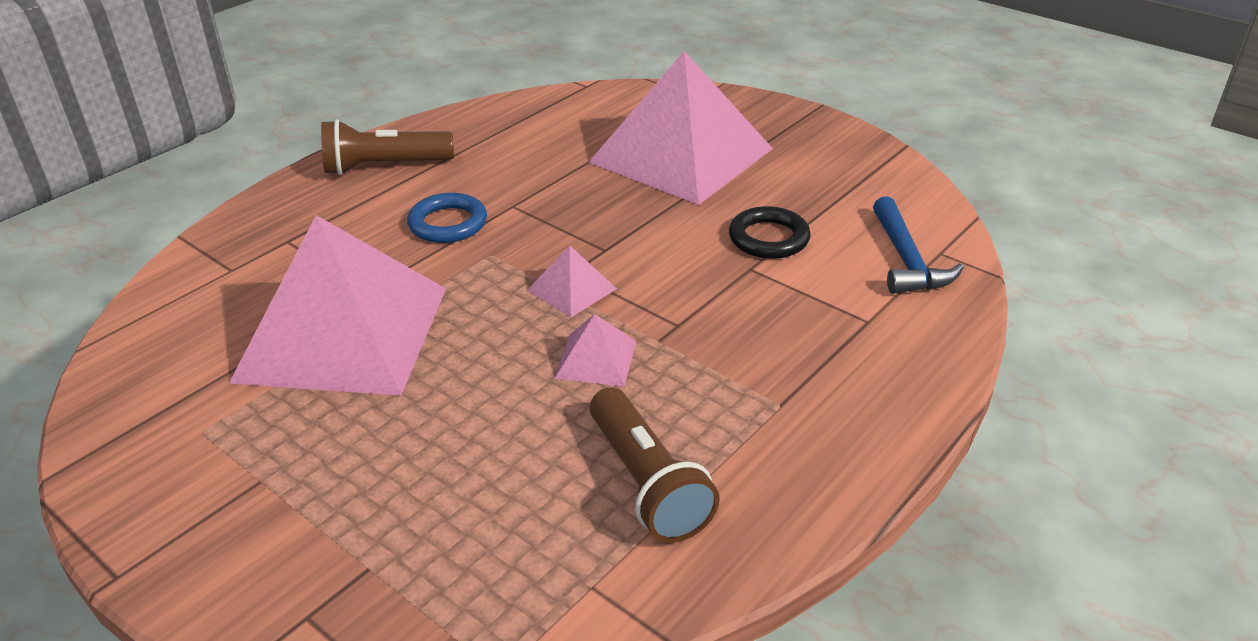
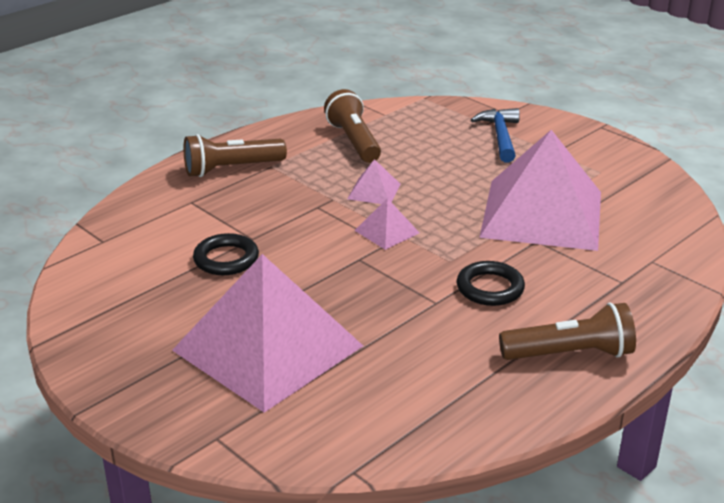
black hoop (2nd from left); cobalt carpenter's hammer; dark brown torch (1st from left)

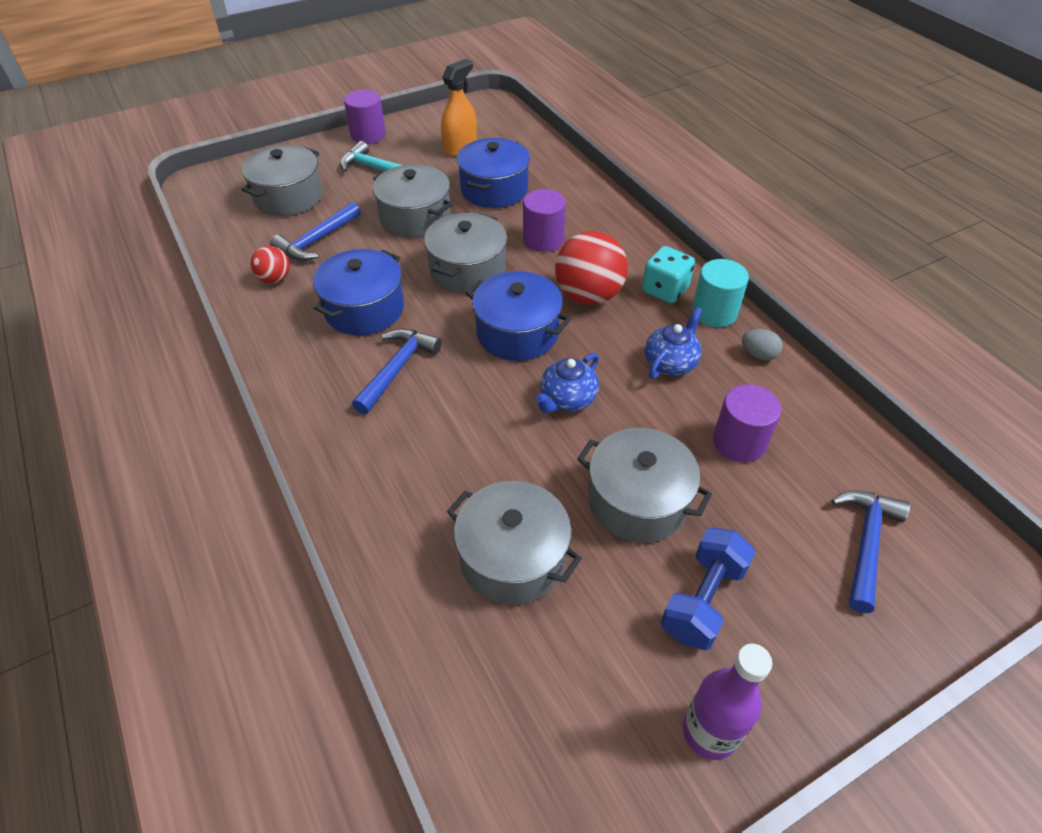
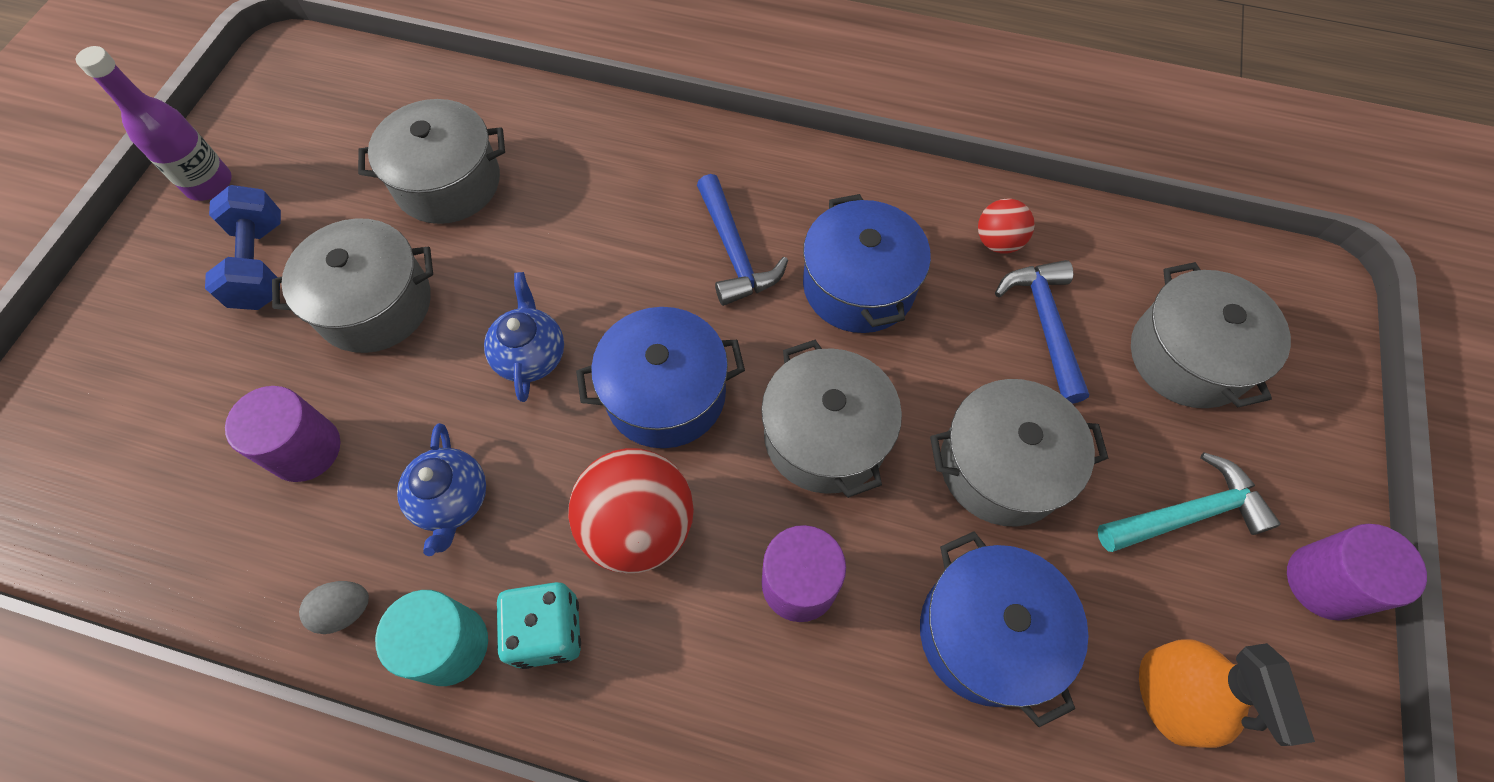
cobalt carpenter's hammer (3rd from left in the first image)

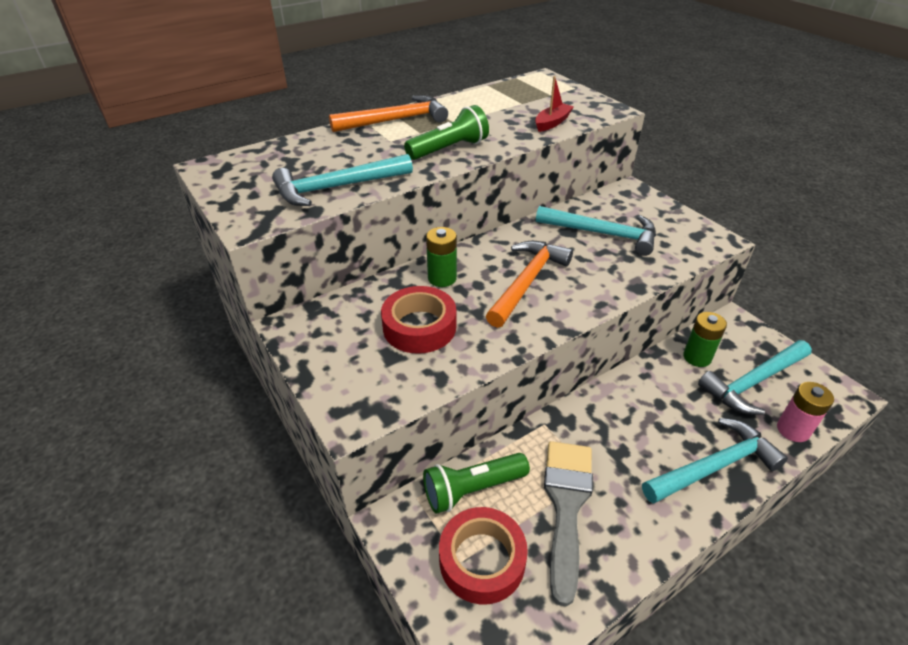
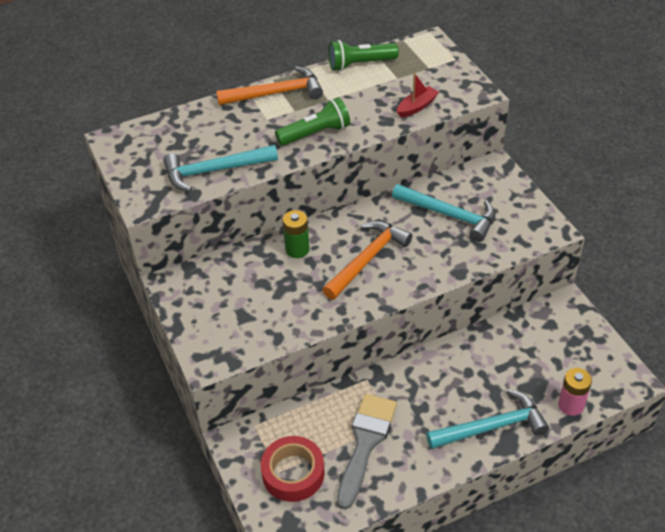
scarlet roll of tape (1st from left in the first image); emerald battery (2nd from left in the first image); turquoise carpenter's hammer (4th from left in the first image); emerald torch (2nd from left)

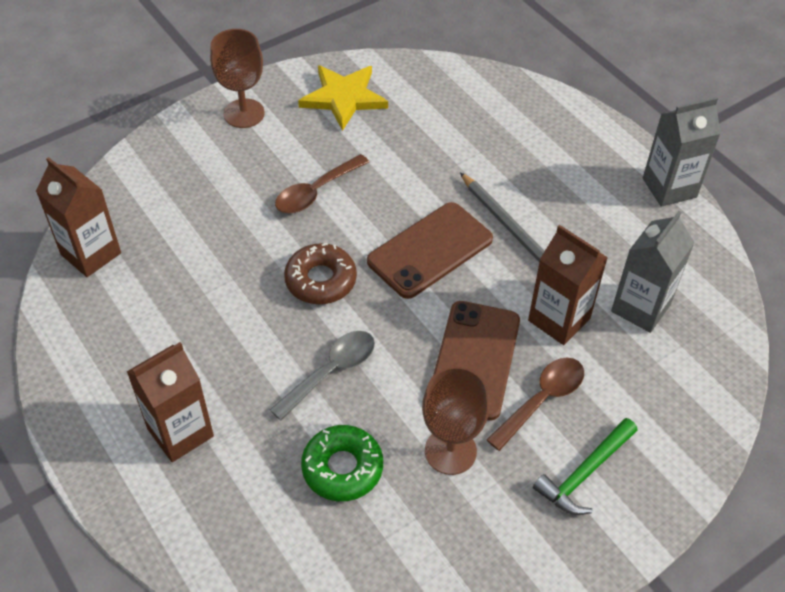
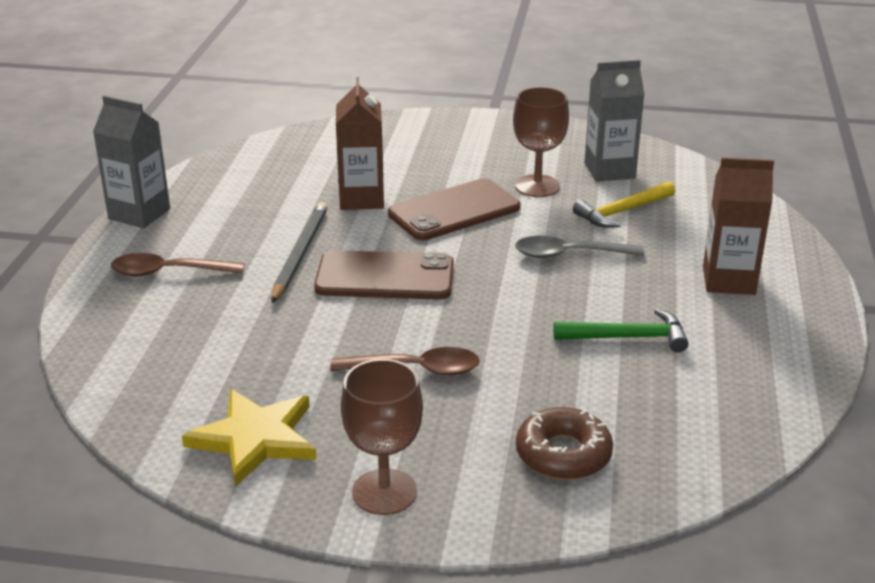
dark brown carton (1st from left in the first image); gray carton (2nd from left); dark brown glazed donut; dark brown teaspoon (1st from left); emerald carpenter's hammer; golden carpenter's hammer

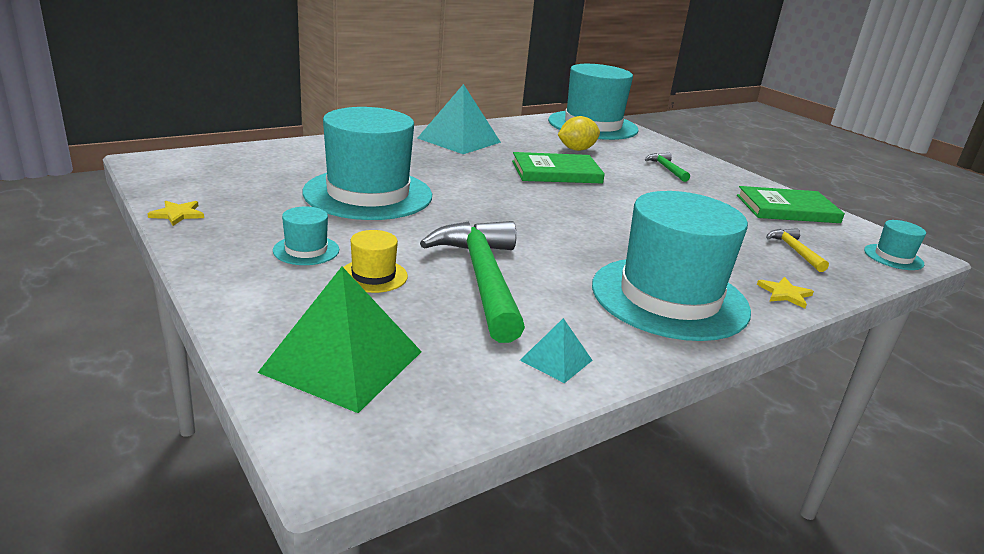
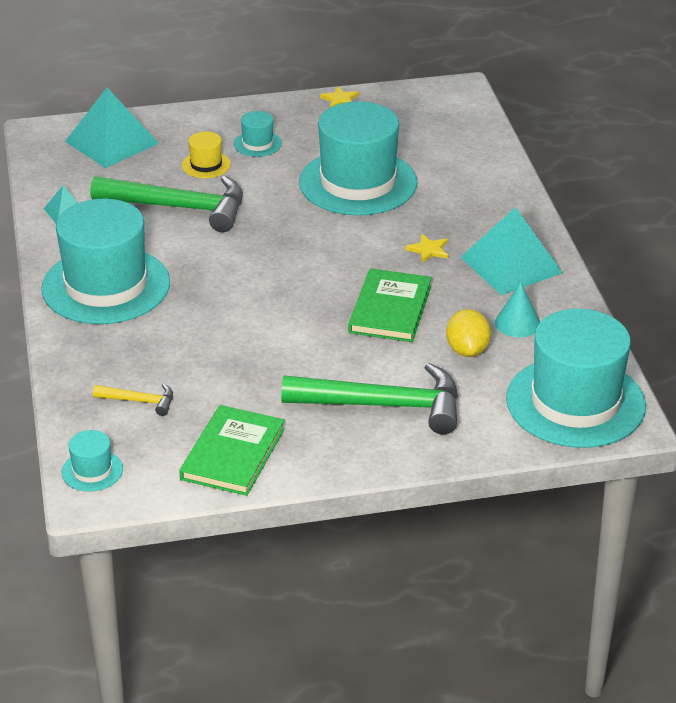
emerald carpenter's hammer (2nd from left); turquoise solid pyramid (2nd from left); golden star (2nd from left); turquoise cone shape

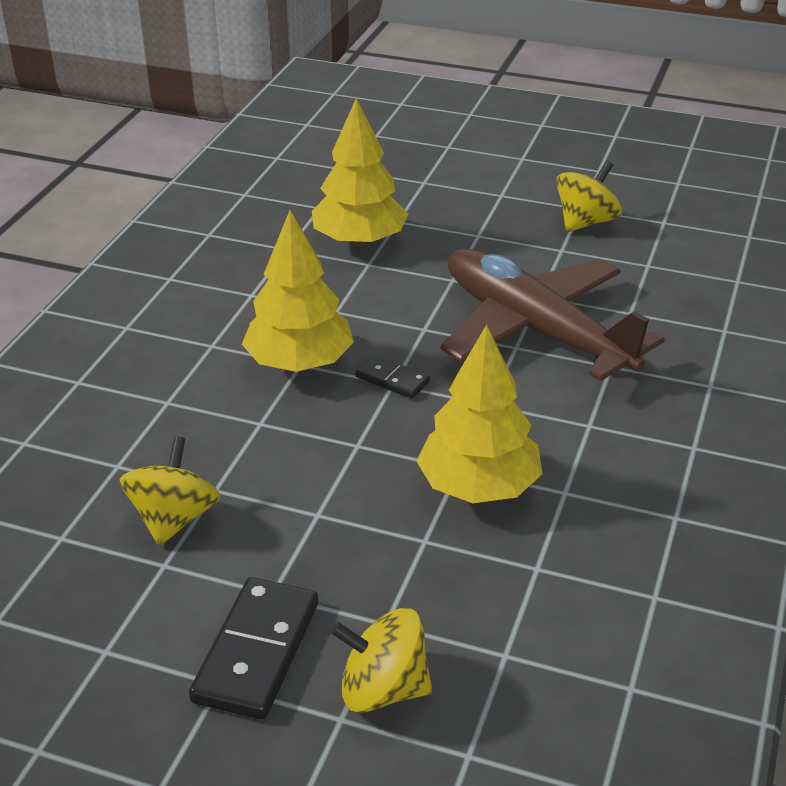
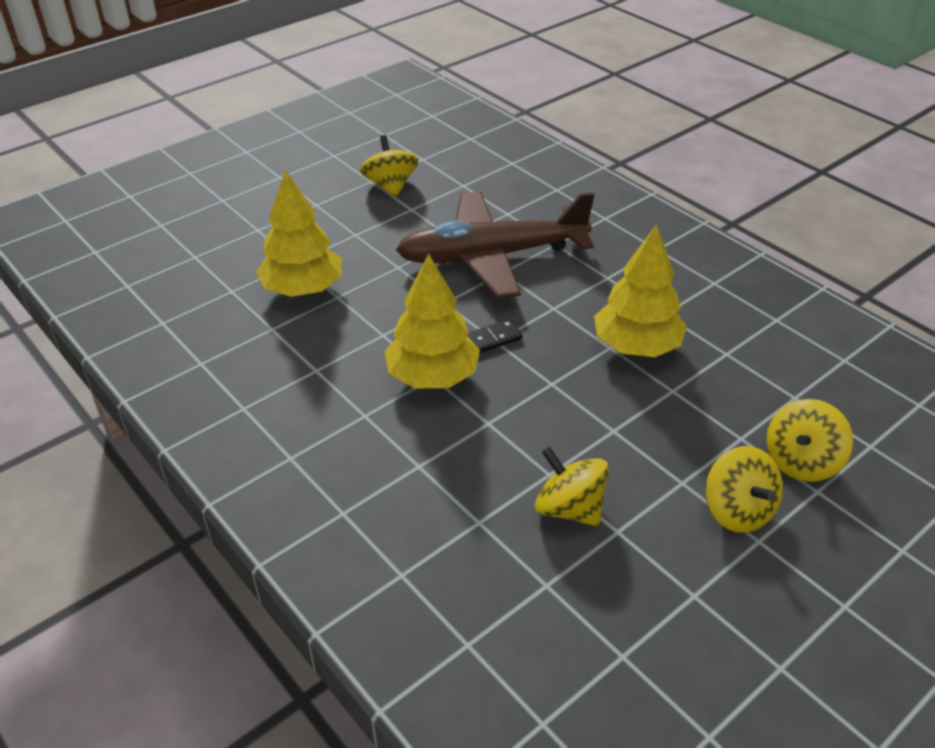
golden spinning top (3rd from left)

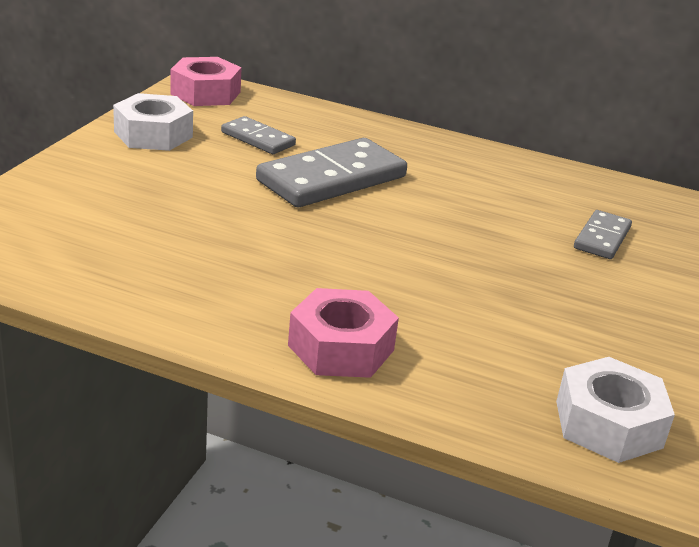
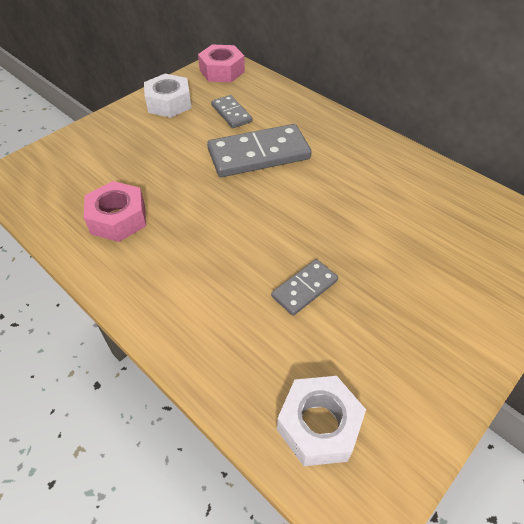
gray domino (3rd from left); rose-pink hex nut (1st from left)

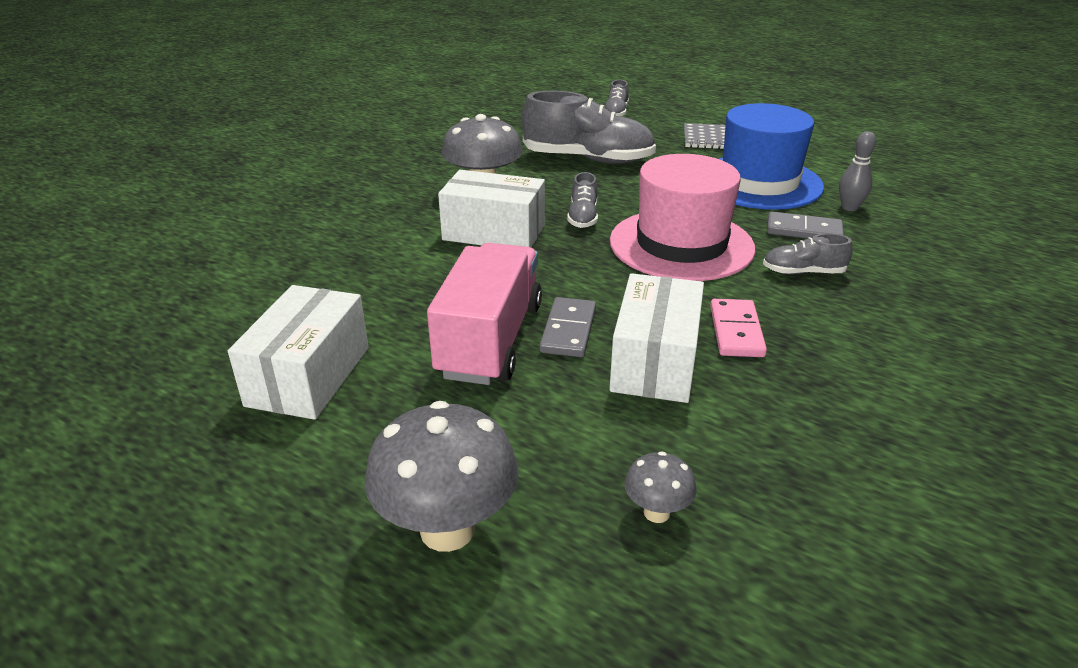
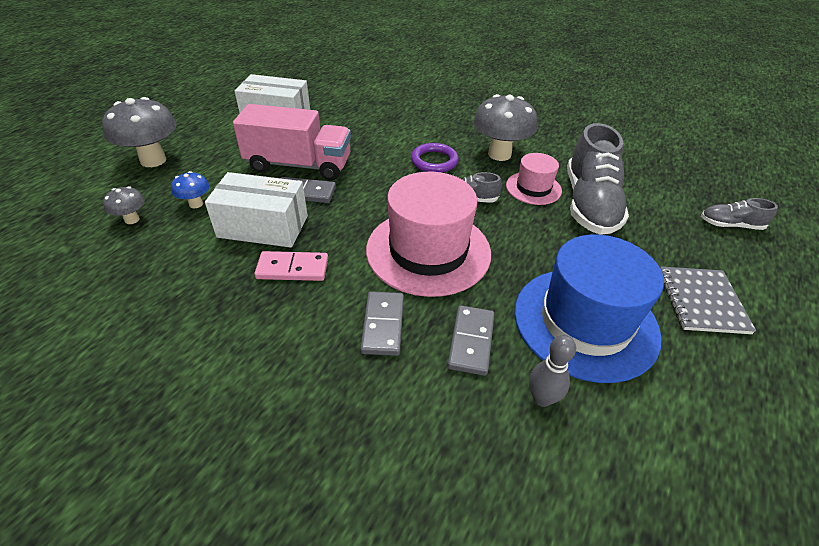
purple hoop; gray domino (2nd from left); rose-pink top hat (2nd from left); cobalt fungus

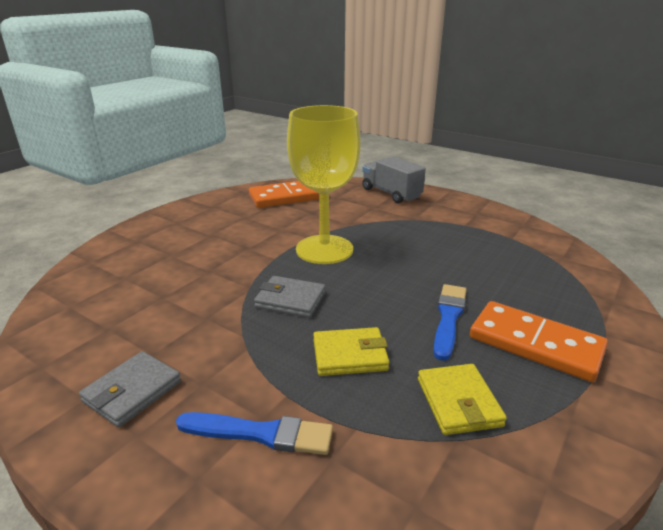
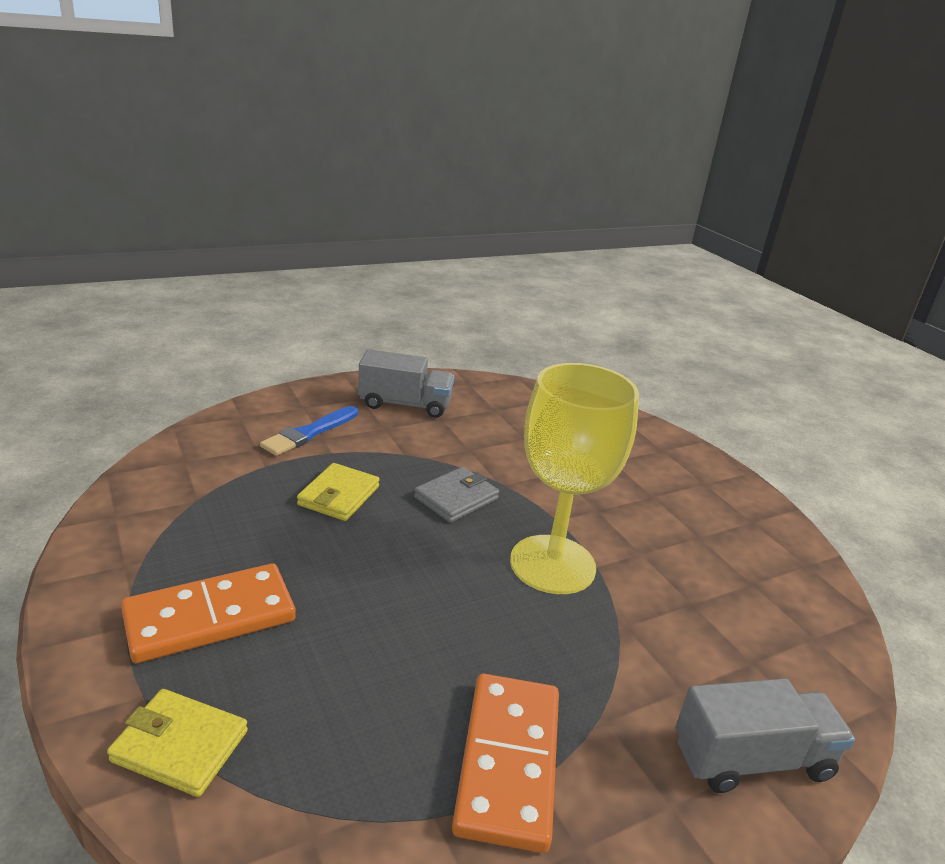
bright orange domino (2nd from left); cobalt brush (2nd from left in the first image); gray lorry (1st from left); golden card wallet (1st from left)

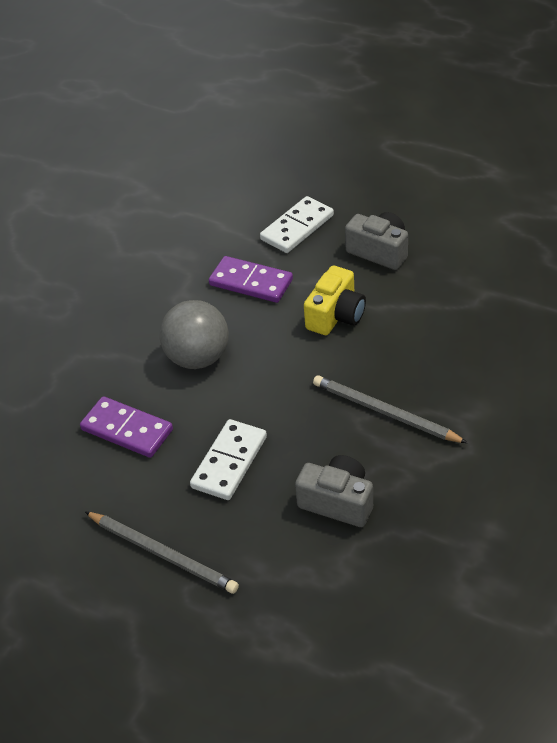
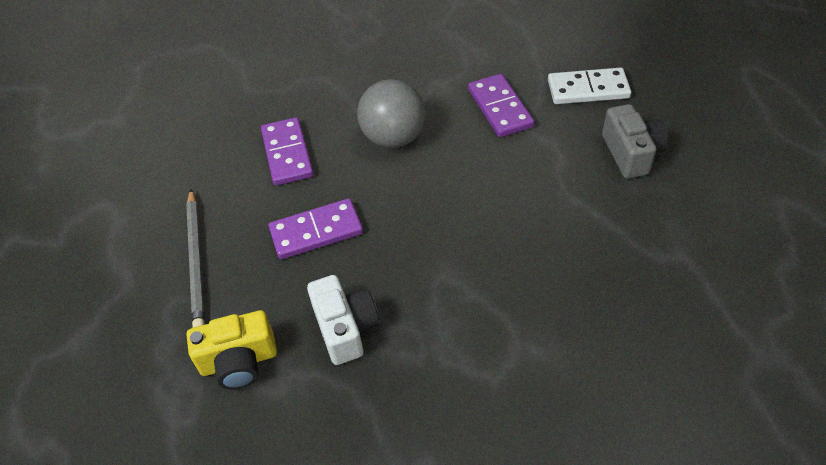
golden photo camera; gray wooden pencil (2nd from left in the first image); purple domino (2nd from left); pure white photo camera

